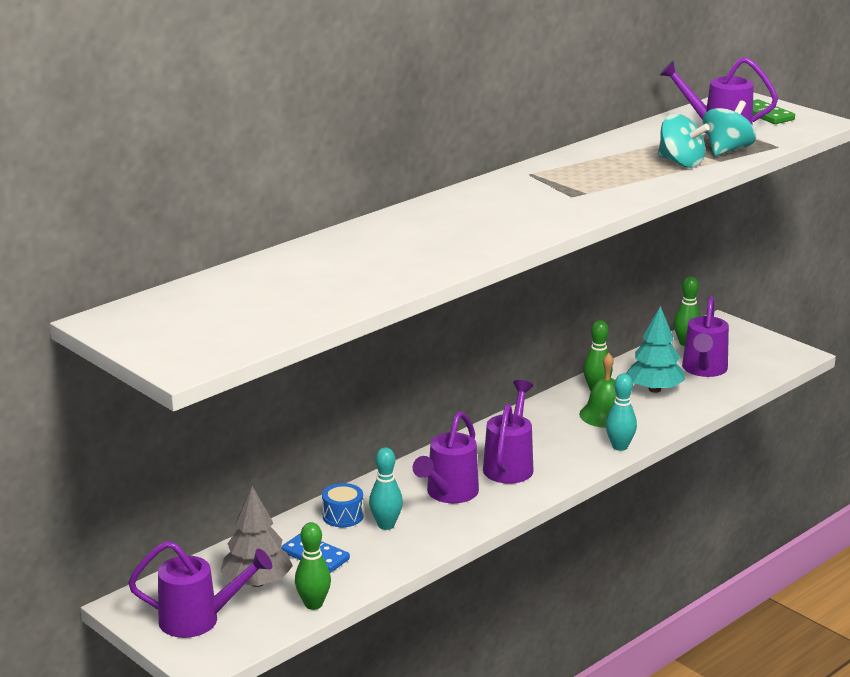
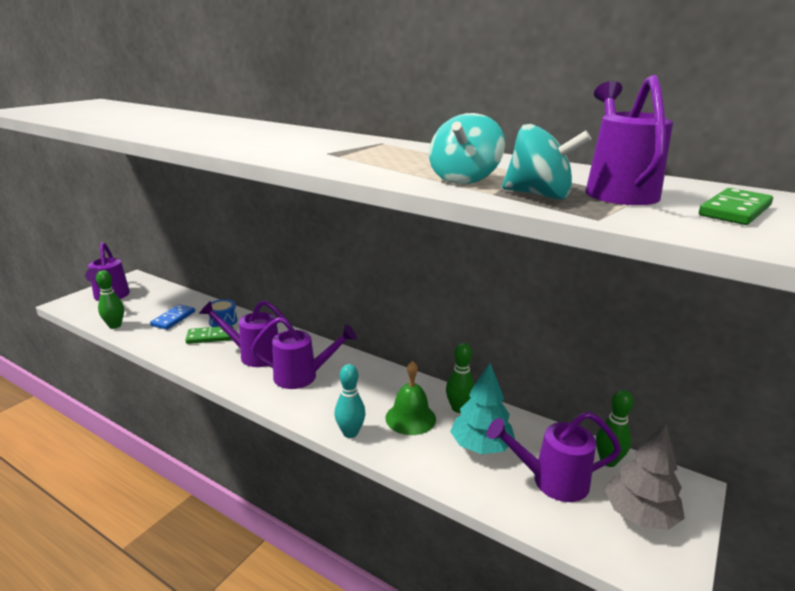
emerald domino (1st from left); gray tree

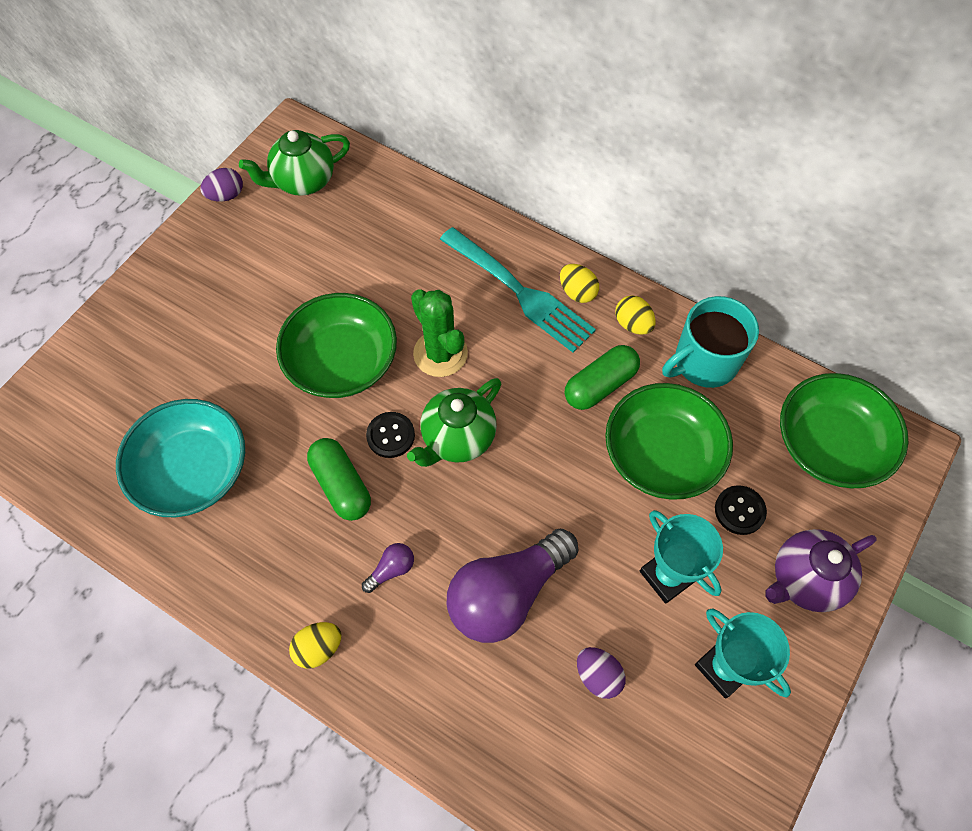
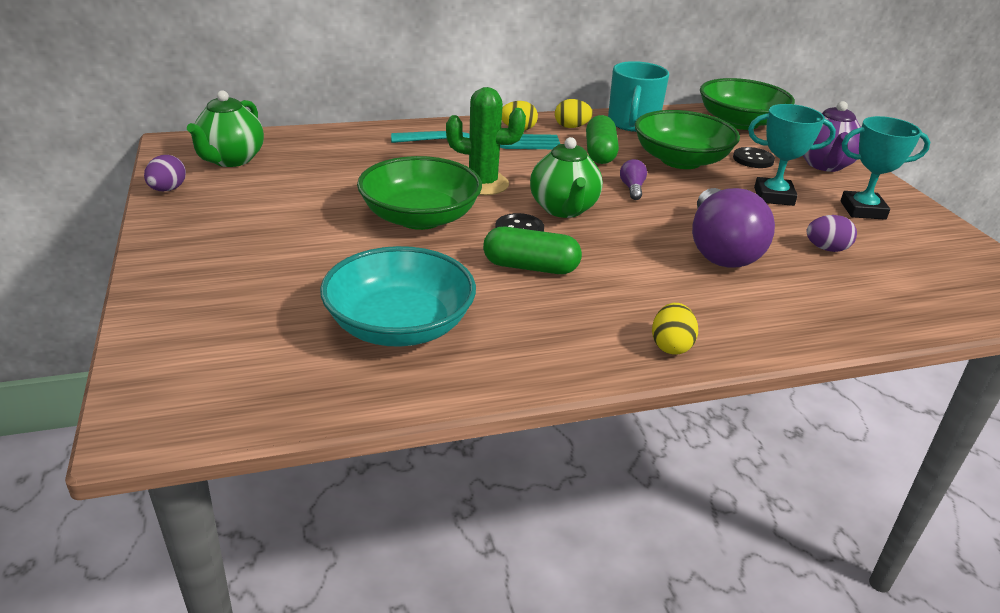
purple lightbulb (1st from left)

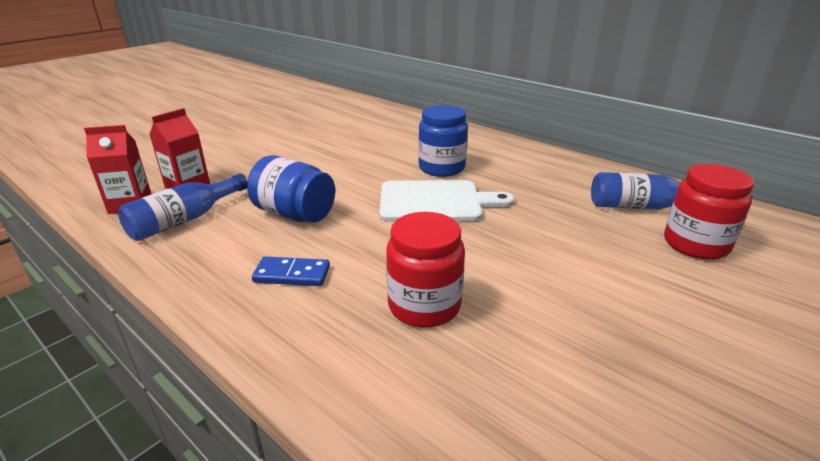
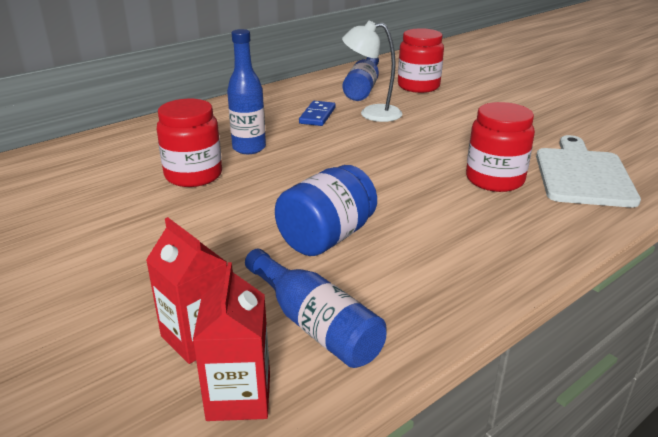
cobalt bottle (1st from left); pure white bread board; cobalt domino; pure white reading lamp; scarlet jar (1st from left)

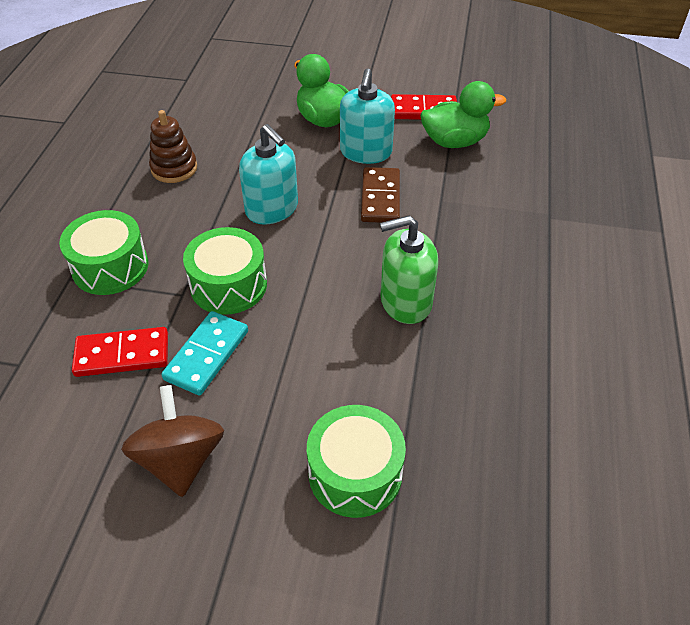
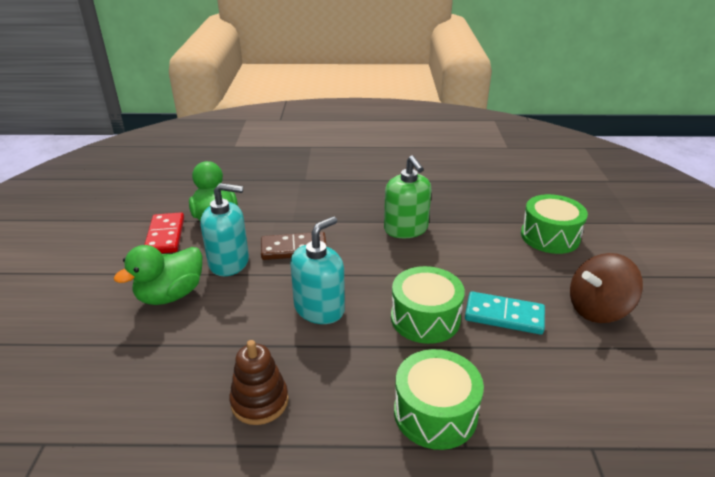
scarlet domino (1st from left in the first image)

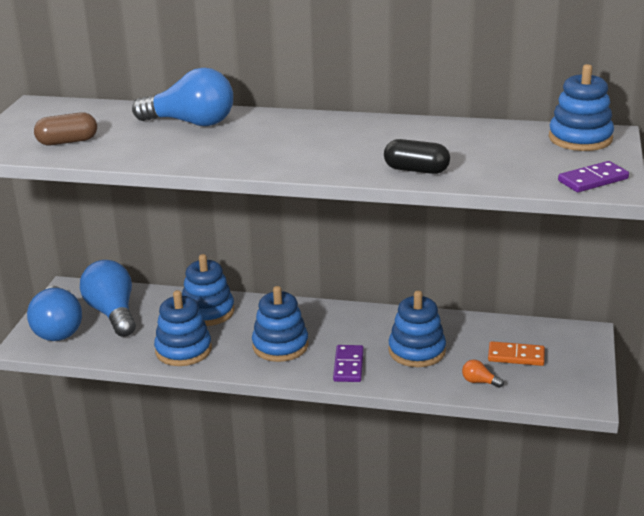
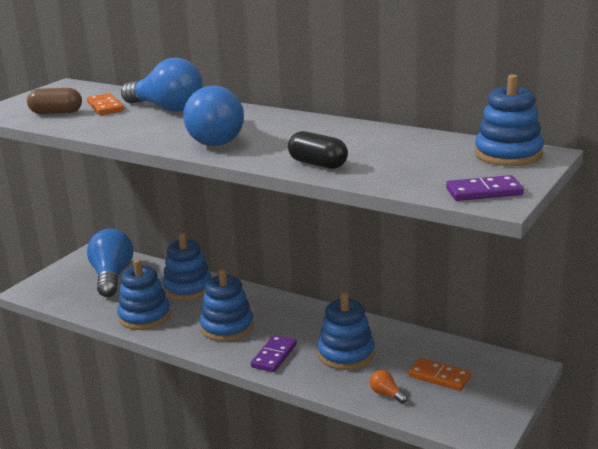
cobalt lightbulb (3rd from left); bright orange domino (1st from left)

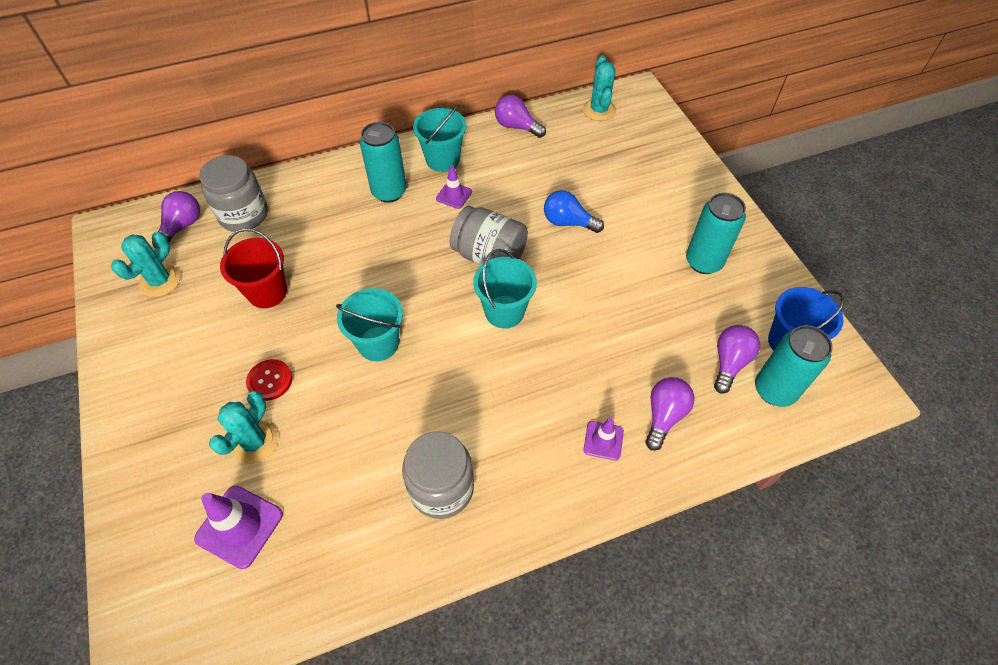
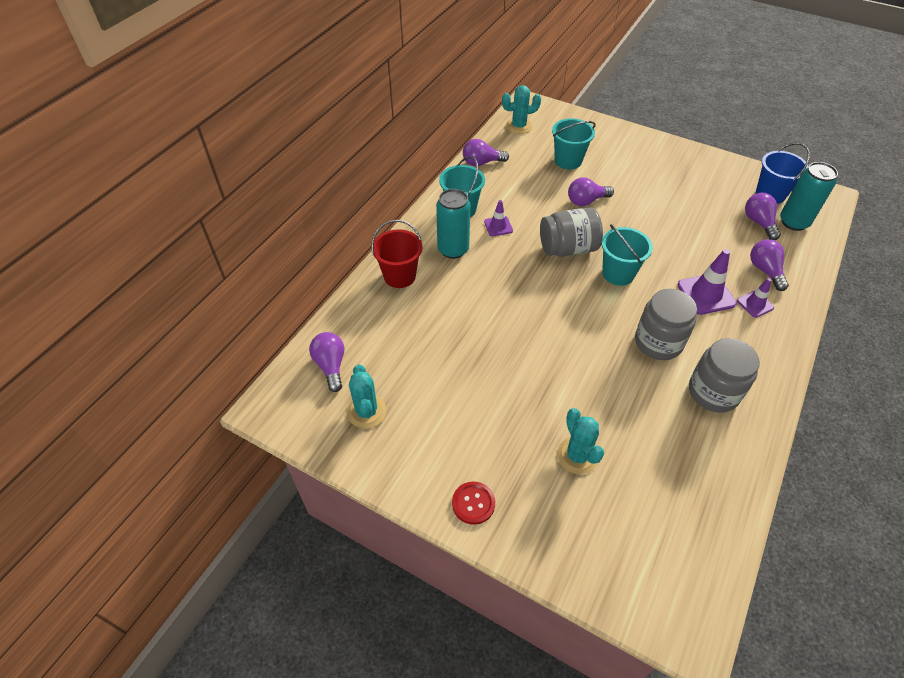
turquoise cactus (2nd from left); gray jar (2nd from left); purple lightbulb (3rd from left); turquoise can (2nd from left in the first image); scarlet pail; turquoise pail (2nd from left); scarlet button; purple safety cone (2nd from left)

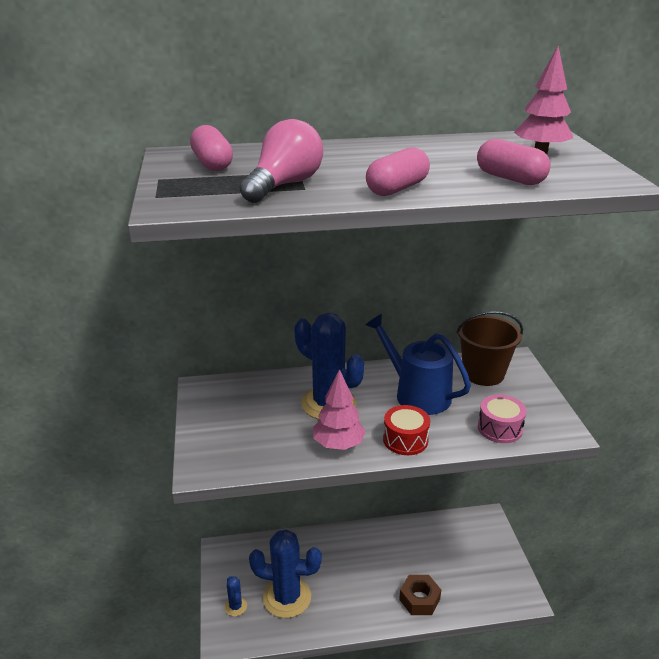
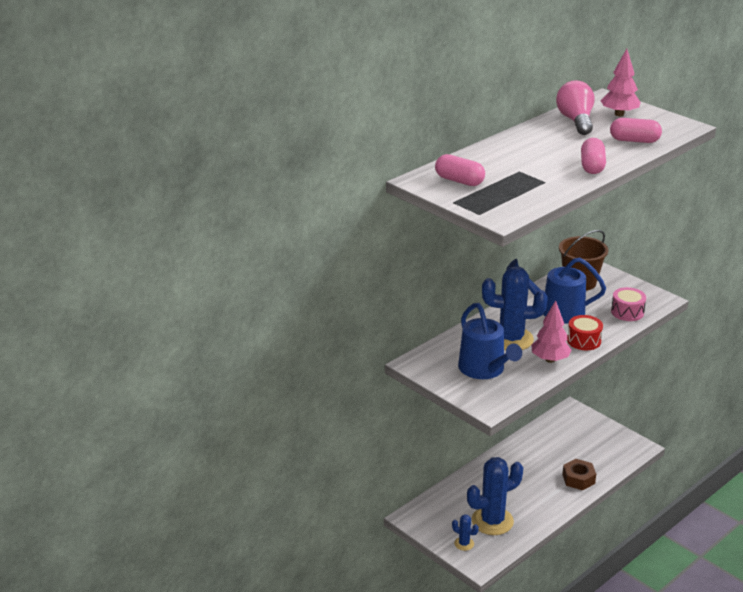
rose-pink lightbulb; cobalt sprinkling can (1st from left)

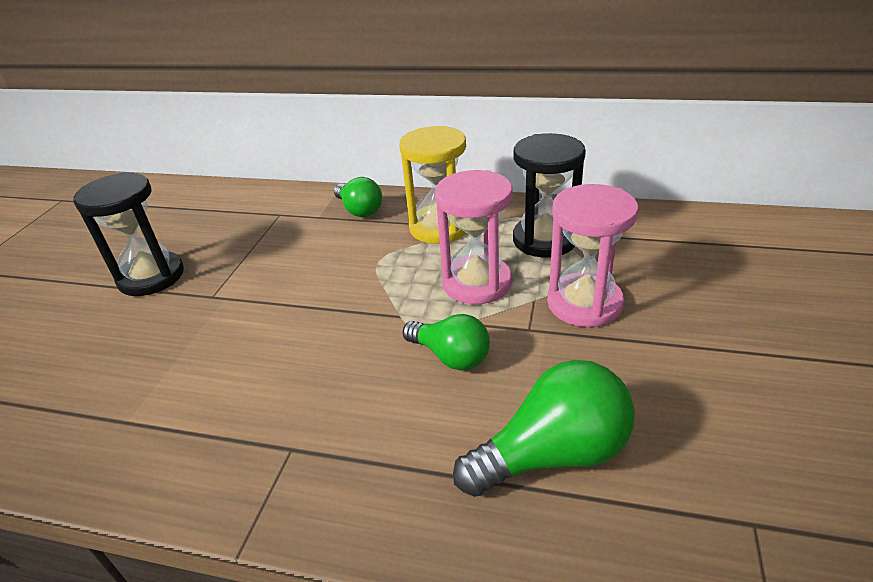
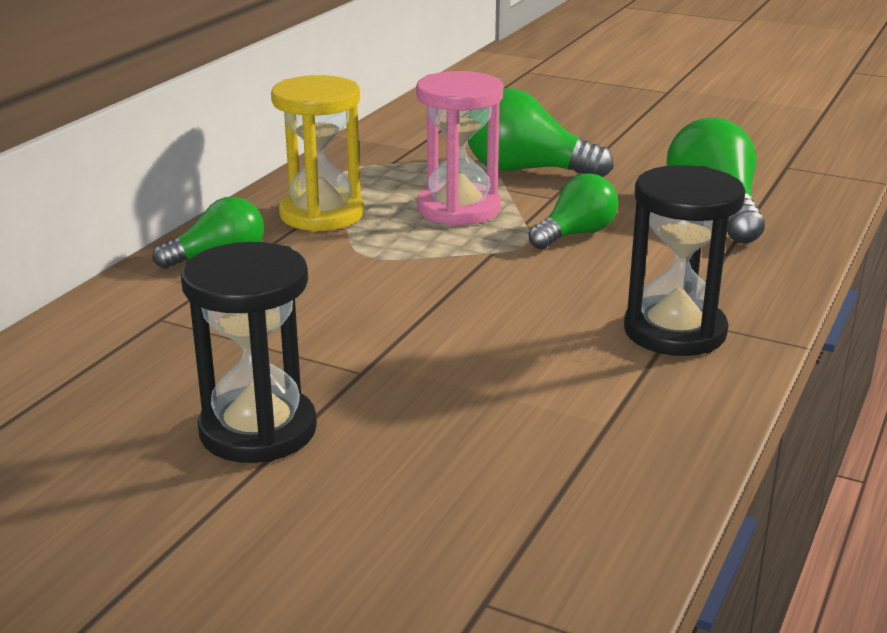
black sandglass (2nd from left); emerald lightbulb (2nd from left)

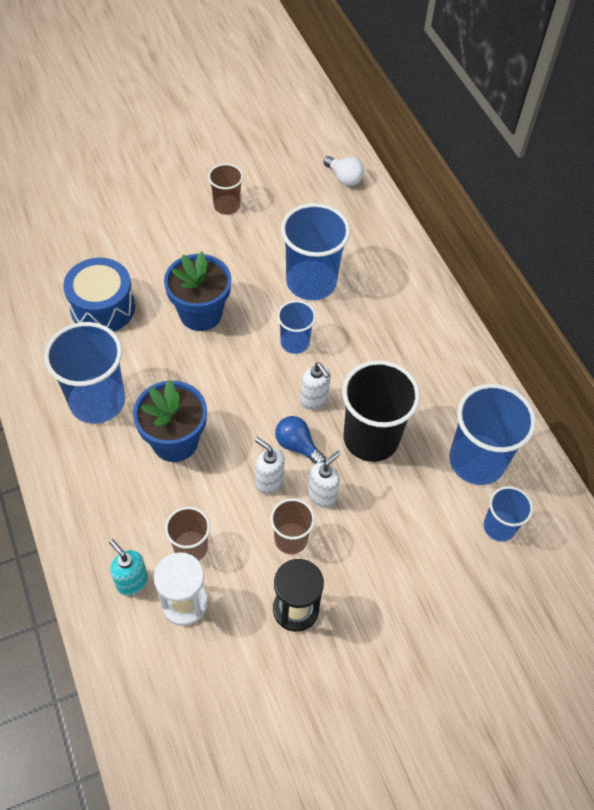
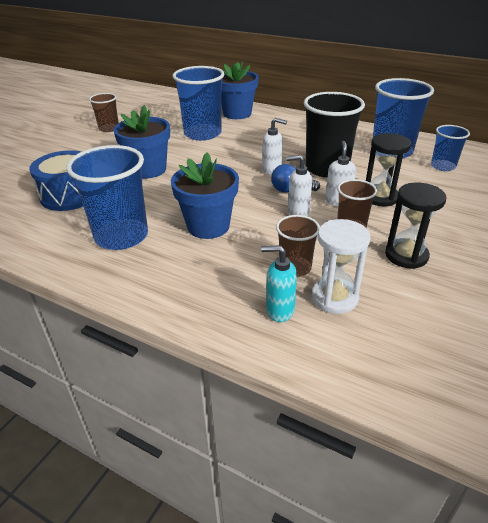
pure white lightbulb; cobalt beaker (2nd from left in the first image); cobalt plant pot (3rd from left); black sandglass (1st from left)

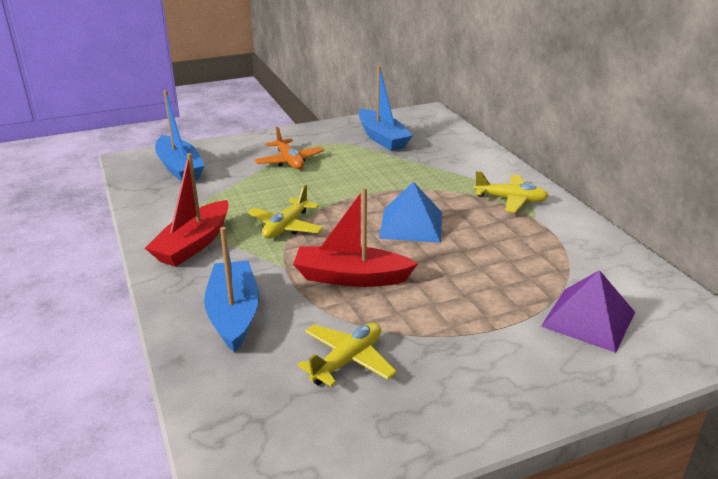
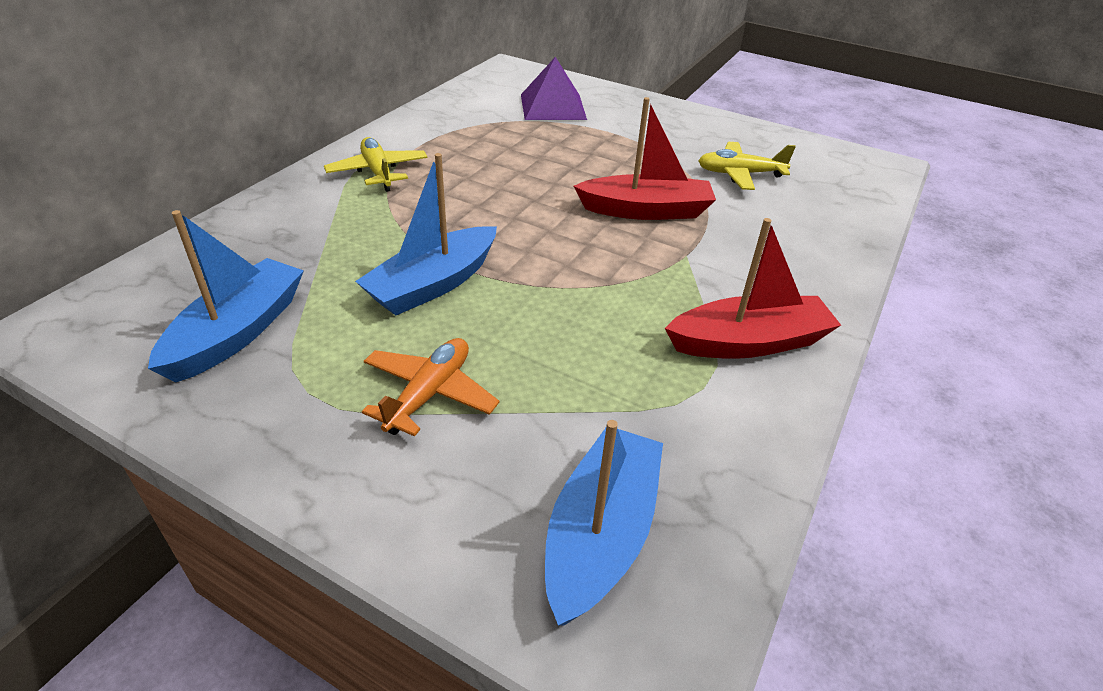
cobalt solid pyramid; golden plane (1st from left in the first image); scarlet boat (1st from left); cobalt boat (2nd from left)

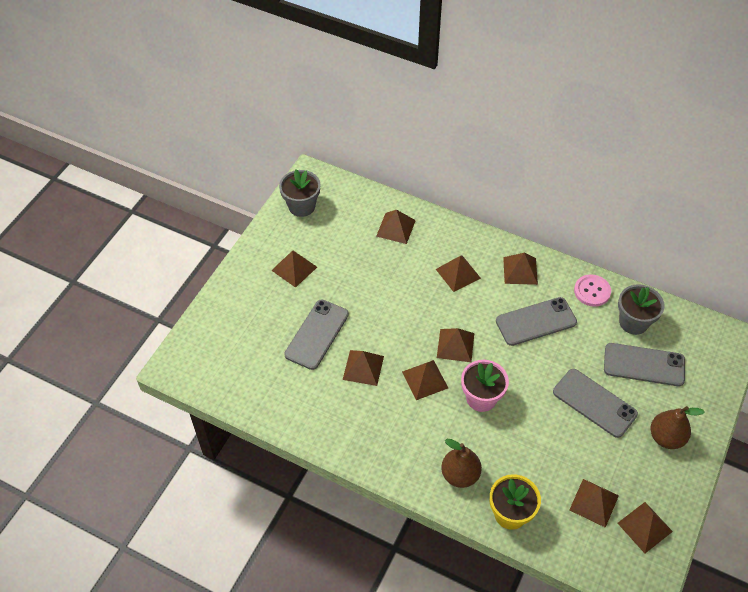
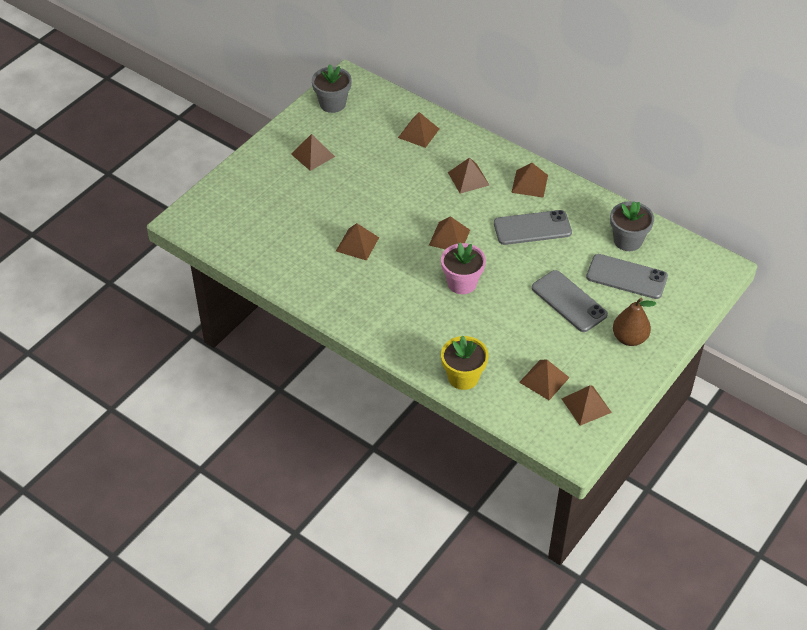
rose-pink button; gray phone (1st from left in the first image); dark brown solid pyramid (4th from left in the first image); dark brown pear fruit (1st from left in the first image)

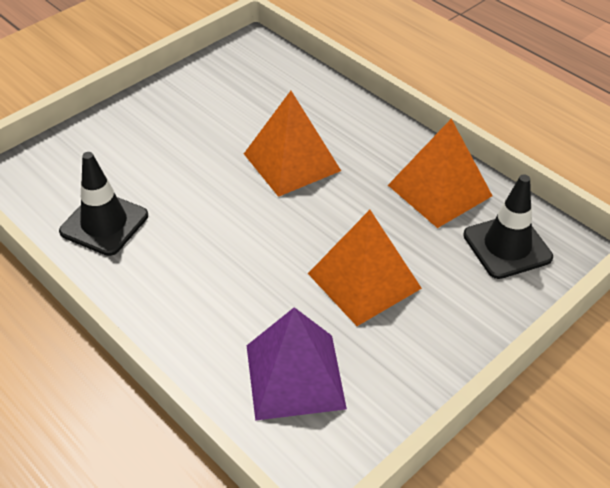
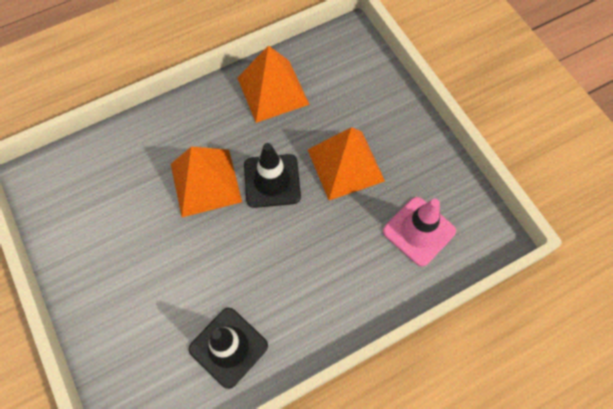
black safety cone (2nd from left); rose-pink safety cone

